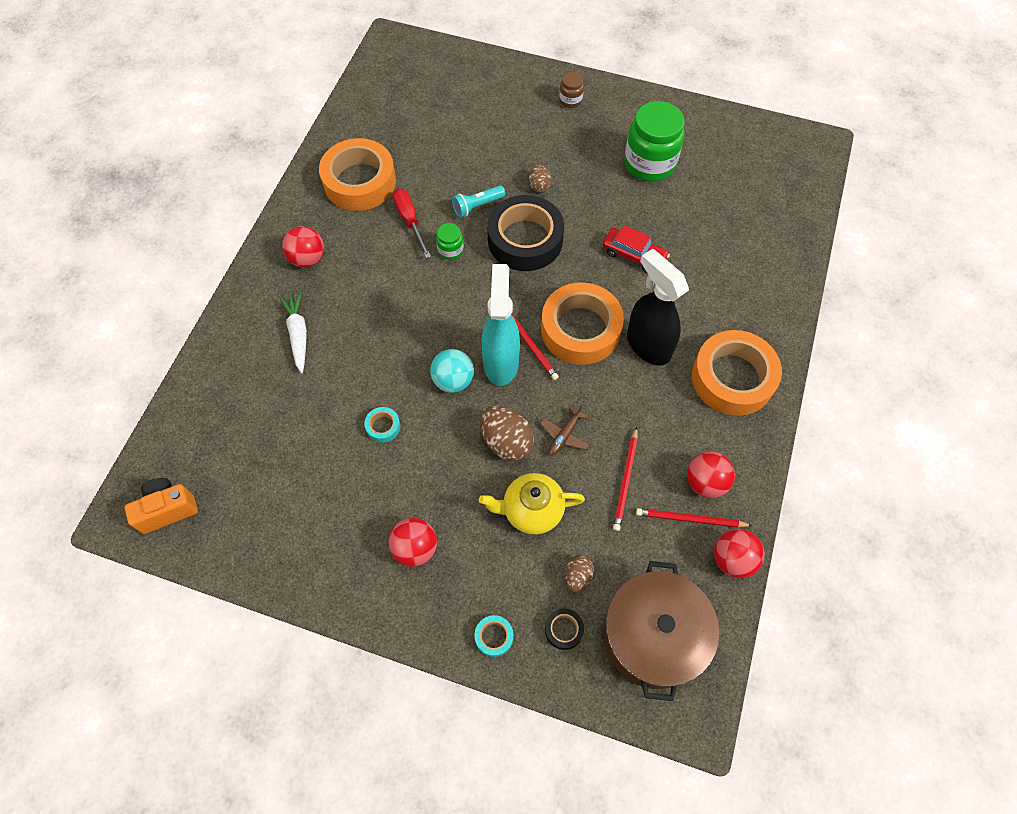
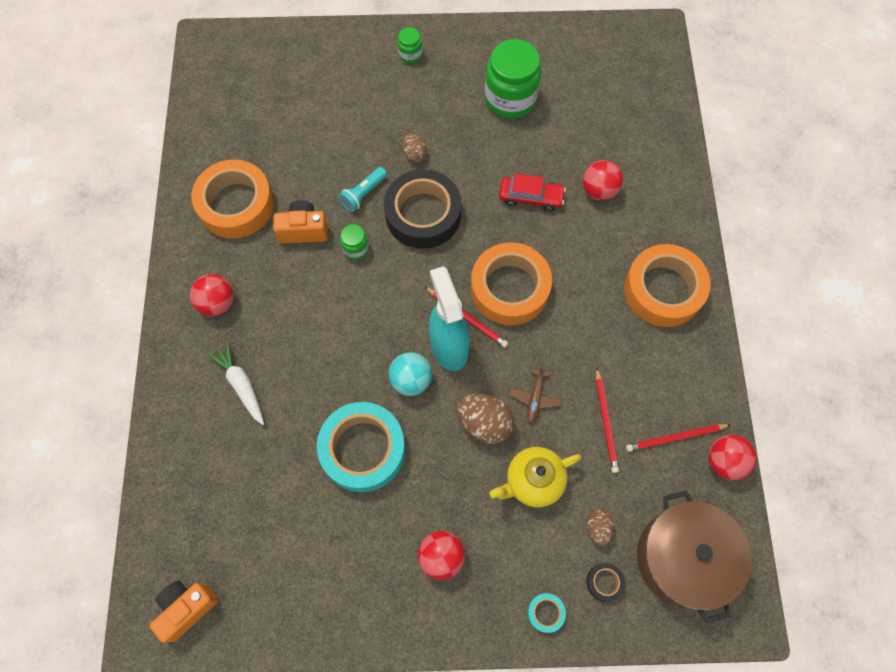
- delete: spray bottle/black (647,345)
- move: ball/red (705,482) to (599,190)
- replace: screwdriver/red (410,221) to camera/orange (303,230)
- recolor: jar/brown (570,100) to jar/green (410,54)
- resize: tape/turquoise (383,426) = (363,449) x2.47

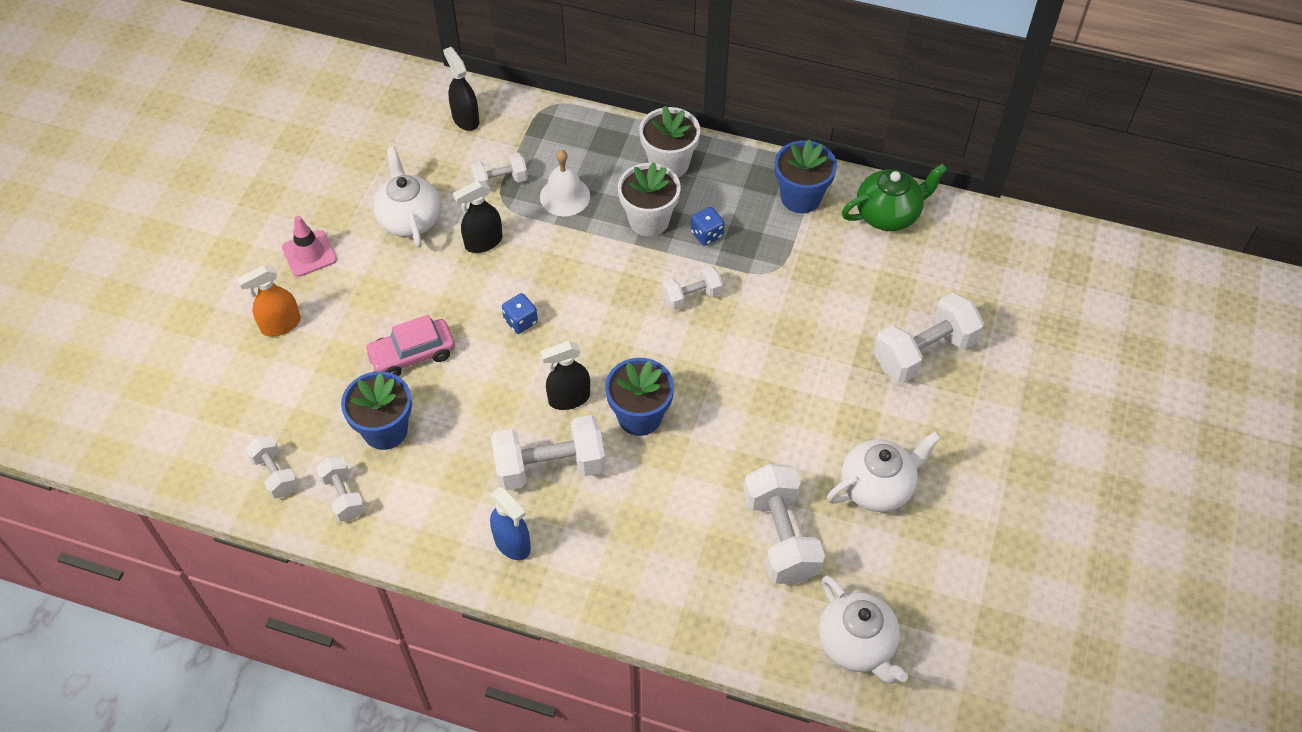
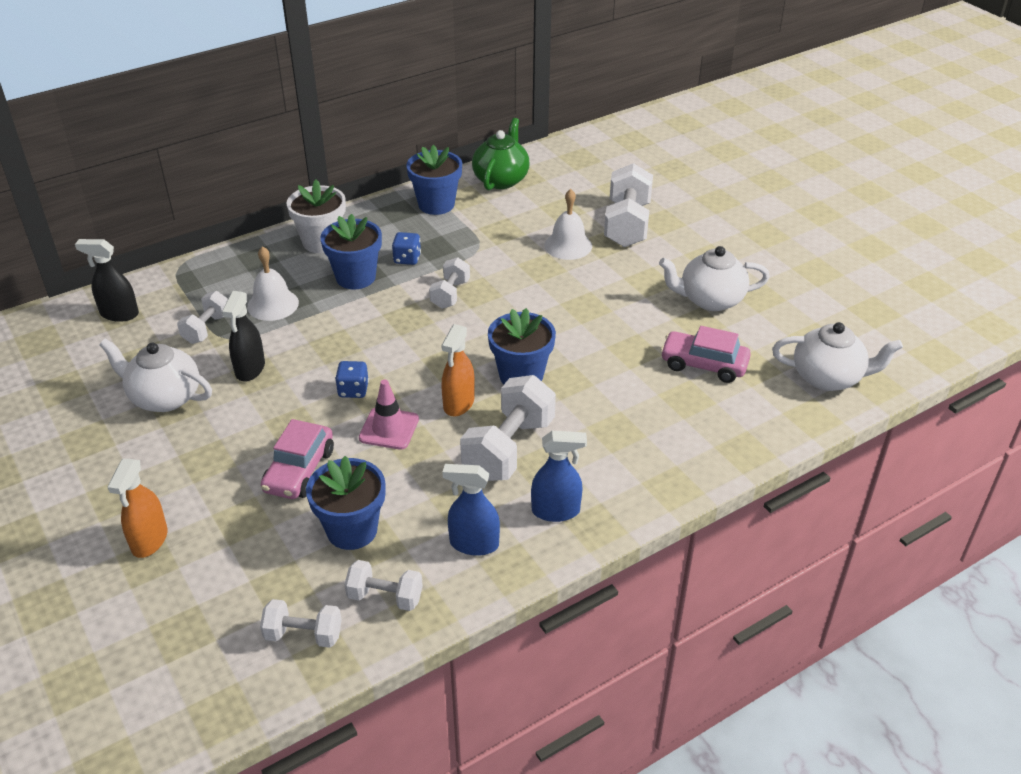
- insert: spray bottle/blue (474,544)
- insert: bell/white (568,245)
- move: traffic cone/pink (309,253) to (389,428)
- replace: dumbbell/white (780,537) to car/pink (703,365)
- recolor: spray bottle/black (569,398) to spray bottle/orange (458,403)
- recolor: flower pot/white (649,220) to flower pot/blue (356,277)
- rotate: teapot/white (877,487) = (710,300) 105 degrees counterclockwise

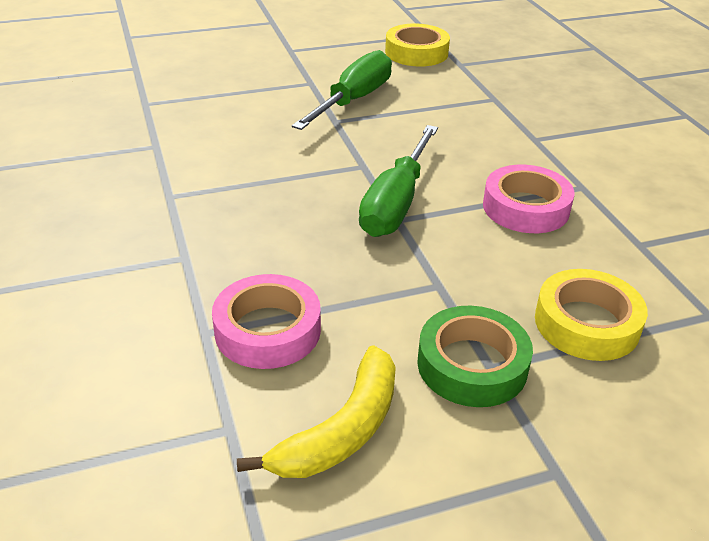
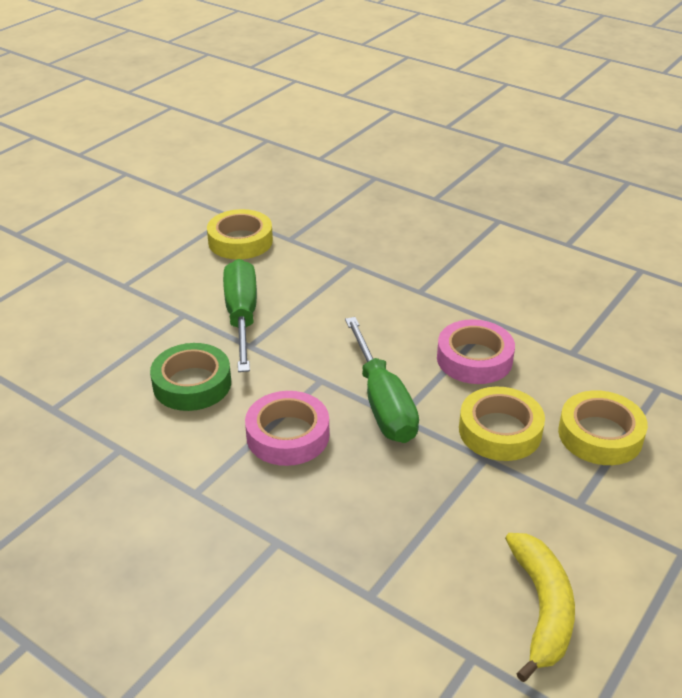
- insert: tape/yellow (500,431)
- move: tape/pink (267,330) to (288,435)
- move: tape/green (472,365) to (192,384)

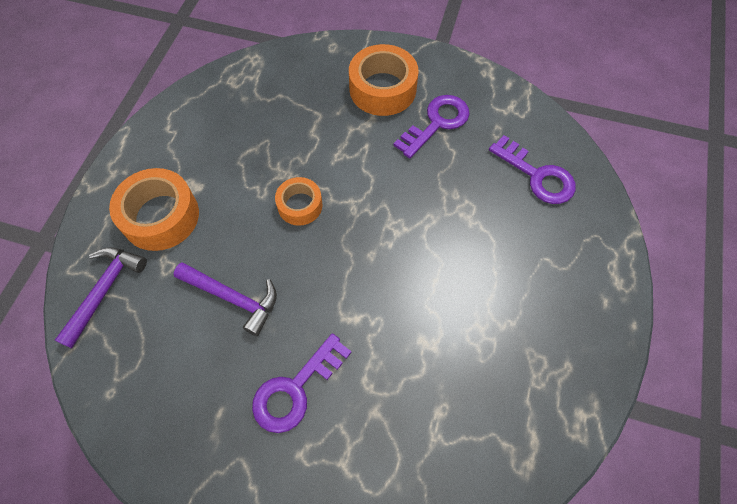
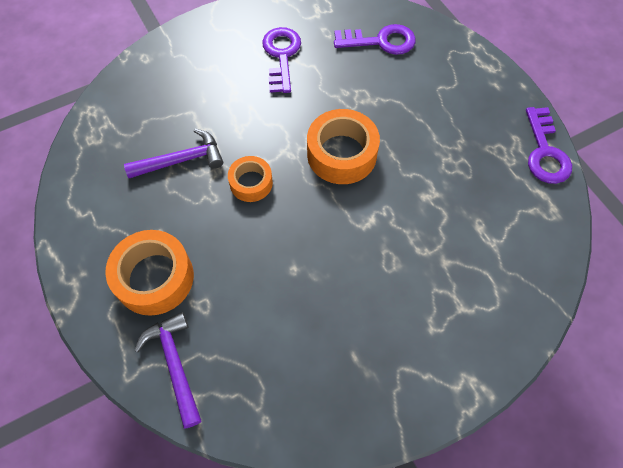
- move: hammer/purple (233,298) to (181,160)
- move: key/purple (296,389) to (545,152)
- move: tape/orange (382,89) to (341,154)

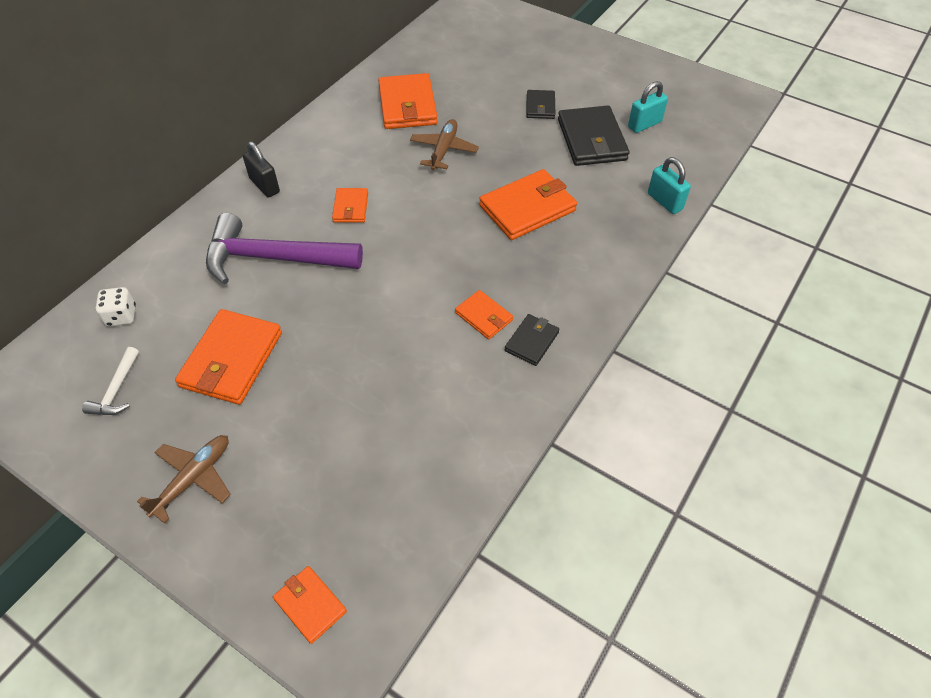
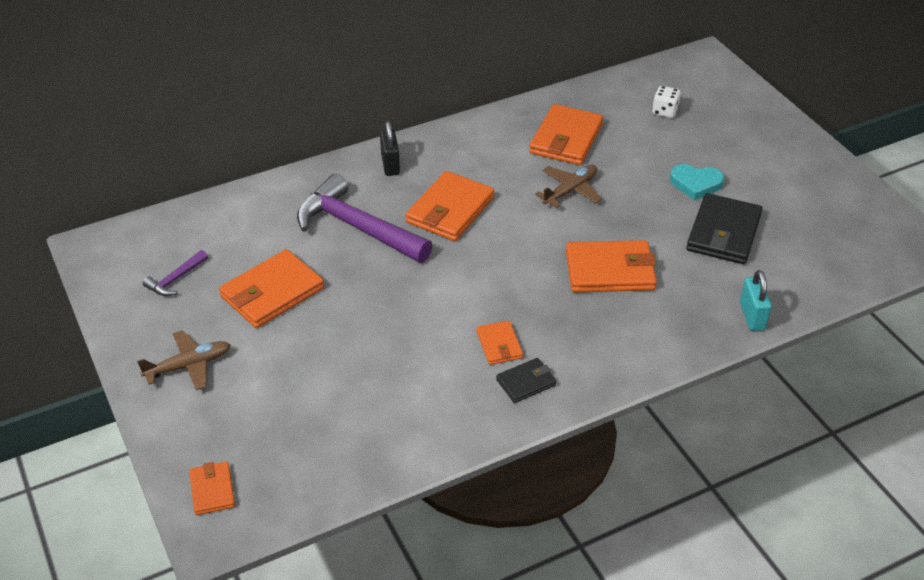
- delete: padlock/turquoise (644,124)
- move: dice/white (121,316) to (664,111)
- replace: wallet/black (540,107) to heart/turquoise (695,184)
- recolor: hammer/white (116,390) to hammer/purple (175,279)
- resize: wallet/orange (350,207) = (450,210) x1.85

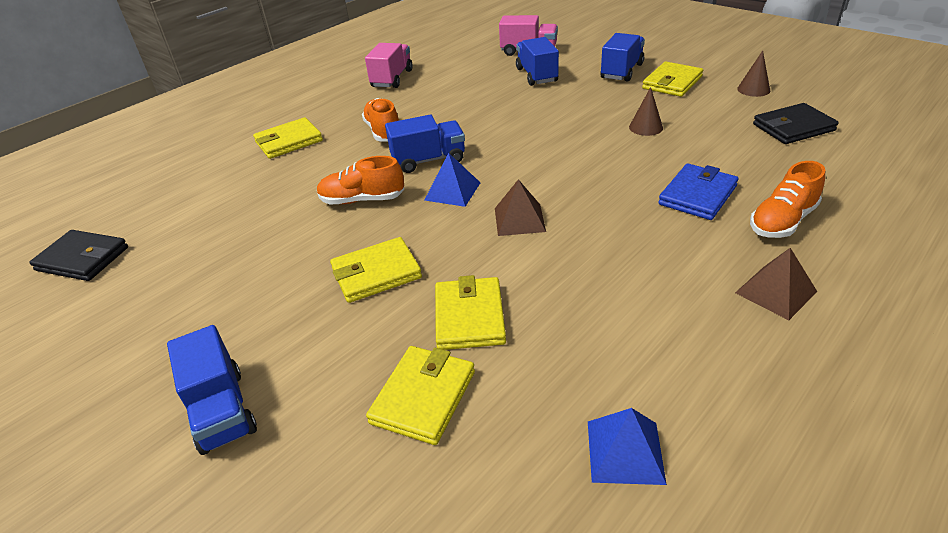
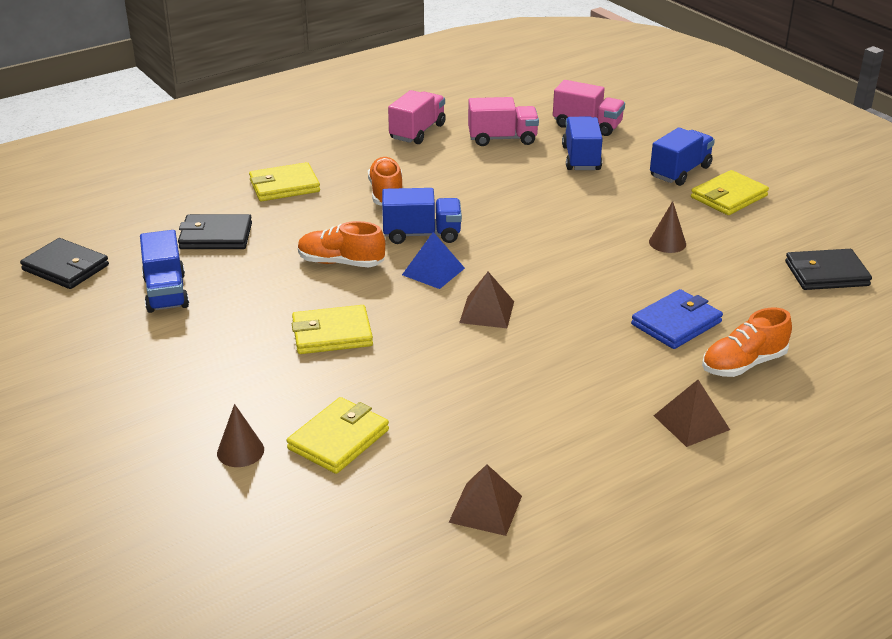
- delete: wallet/yellow (469,317)
- insert: wallet/black (216,236)
- insert: truck/pink (502,138)
- move: truck/blue (222,410) to (166,293)
- move: cone/brown (753,89) to (240,451)
- recolor: pyramid/blue (625,451) to pyramid/brown (485,508)

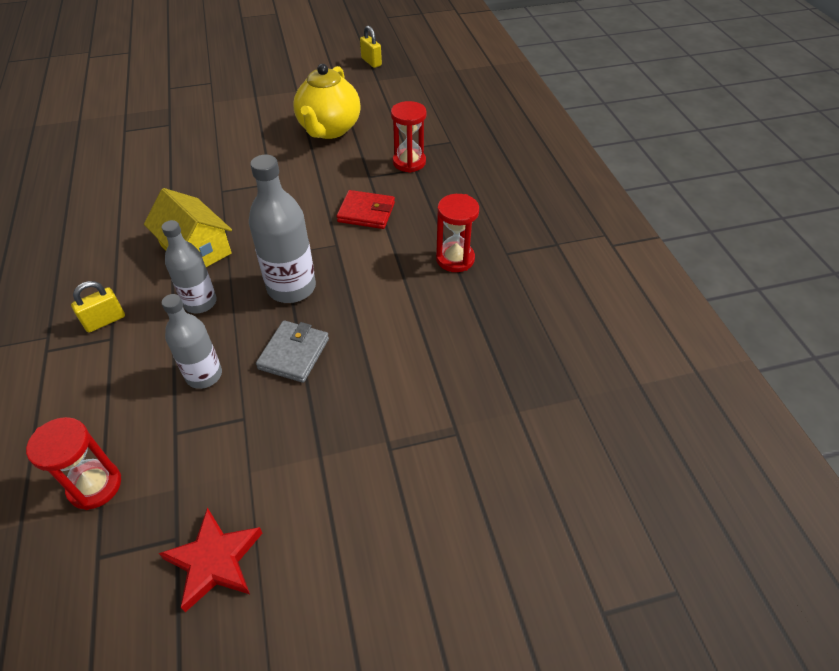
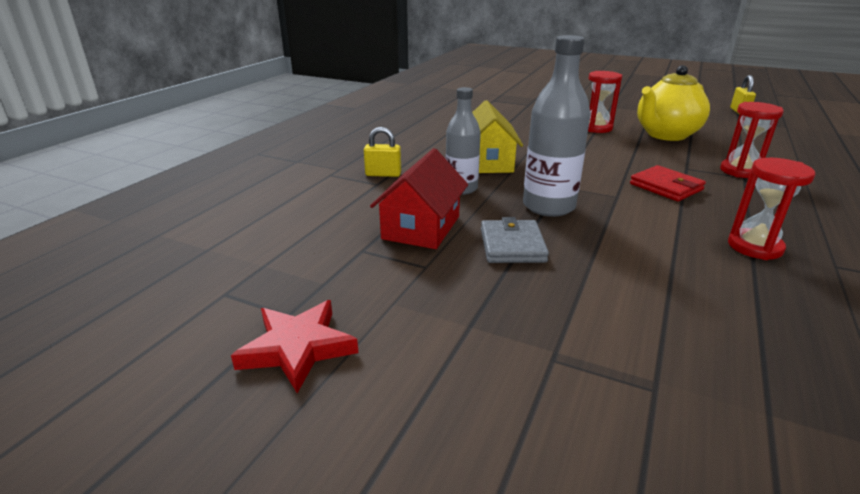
- move: hourglass/red (95,486) to (596,128)
- replace: bottle/grey (204,375) to house/red (421,227)
- rotate: wallet/grey (294,353) = (512,245) 60 degrees counterclockwise

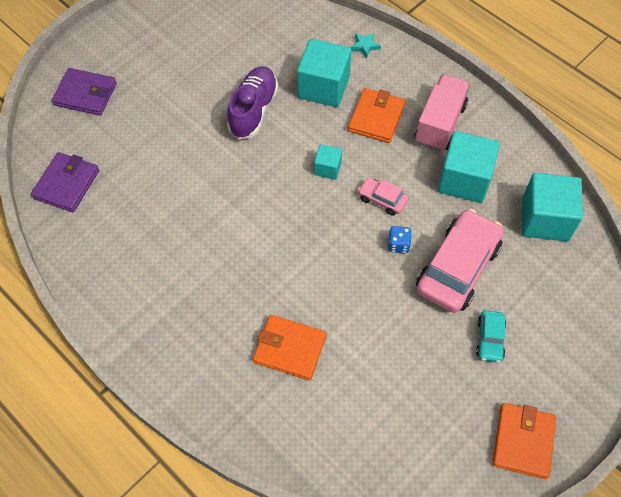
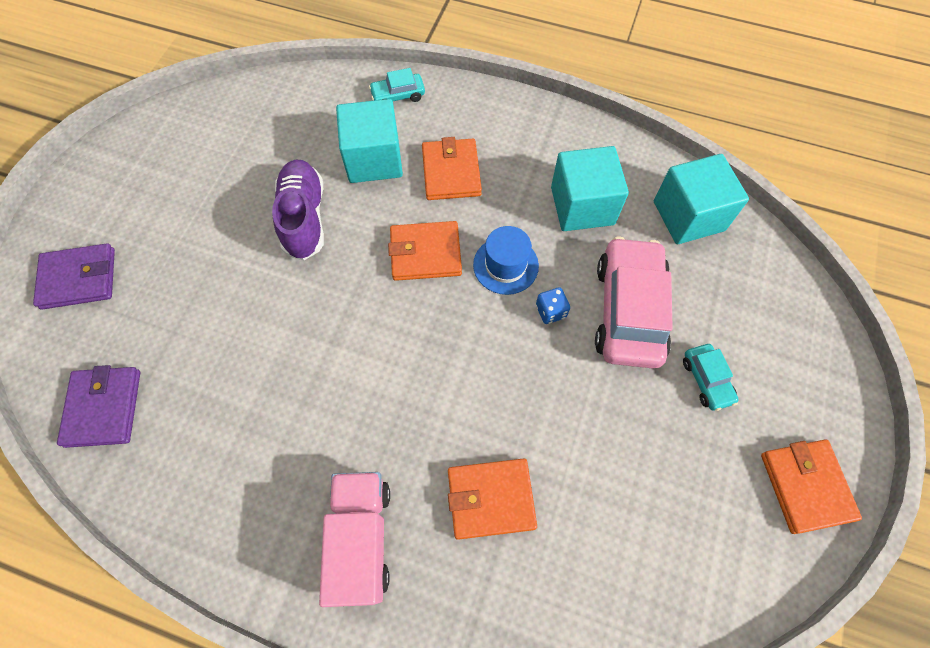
- move: truck/pink (440,124) to (361,539)
- replace: cube/turquoise (327,168) to wallet/orange (425,253)
- replace: star/turquoise (365,46) to car/turquoise (398,95)
- replace: car/pink (382,199) to hat/blue (505,265)

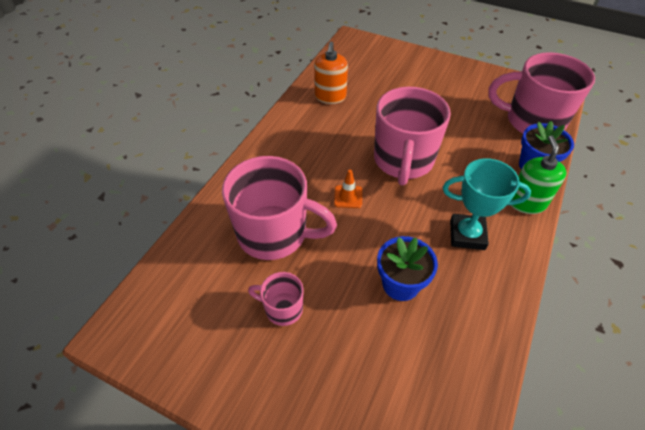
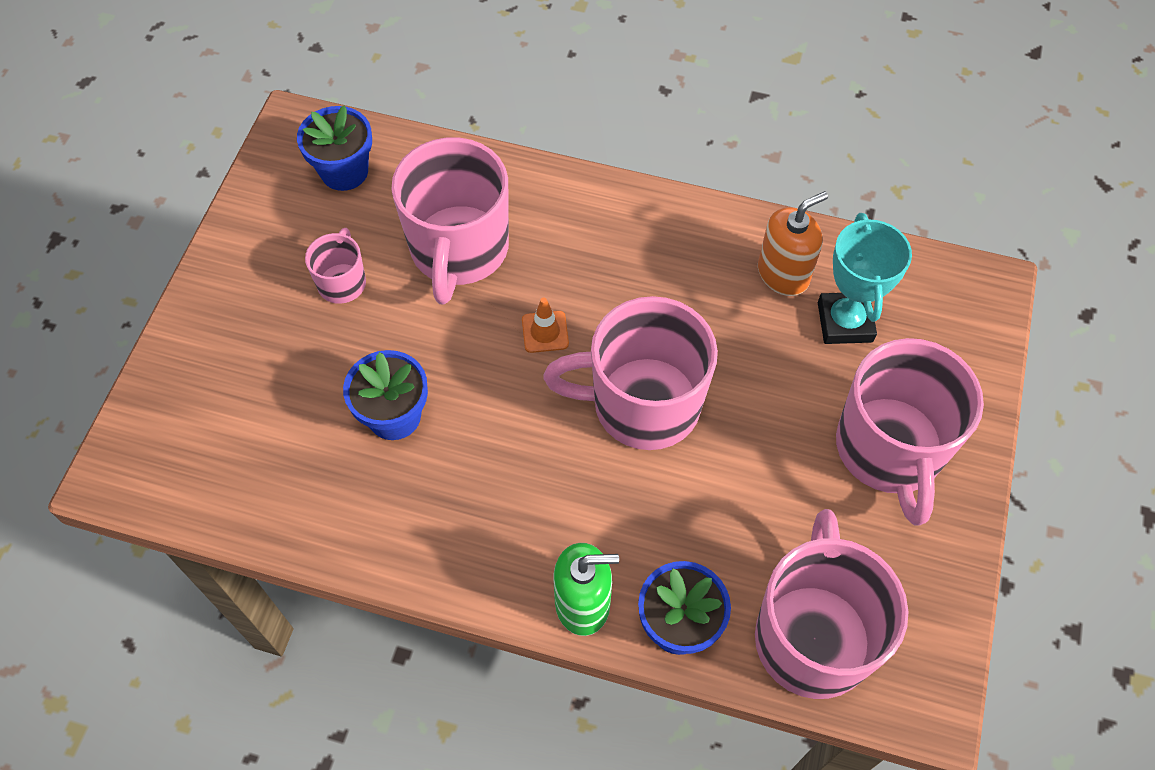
- insert: flower pot/blue (344,171)
- insert: mug/pink (889,450)
- move: trophy/turquoise (467,235) to (844,322)
- rotate: soap dispenser/orange (330,97) = (783,274) 150 degrees clockwise

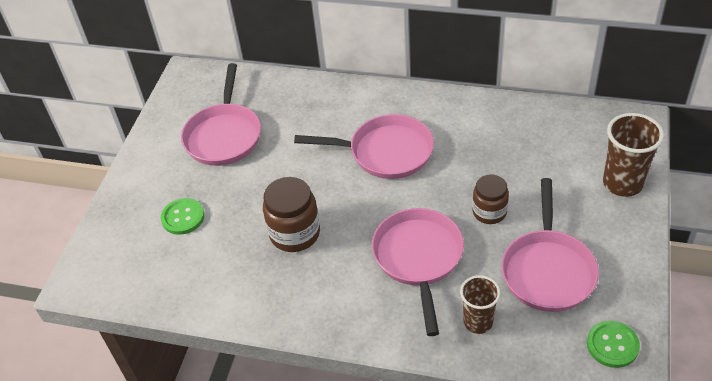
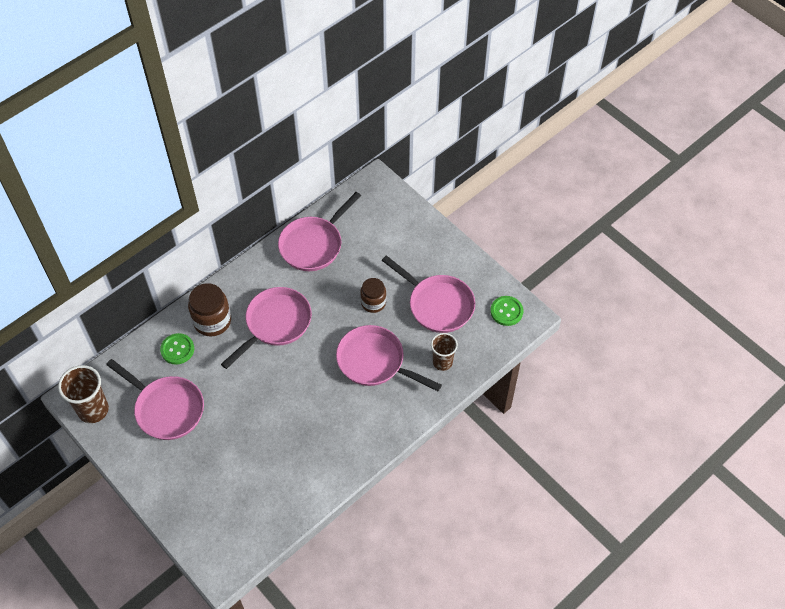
- insert: pan/pink (313,244)
- move: button/green (183,217) to (177,349)
- move: jar/brown (295,233) to (212,321)
- move: cup/brown (622,183) to (93,410)

